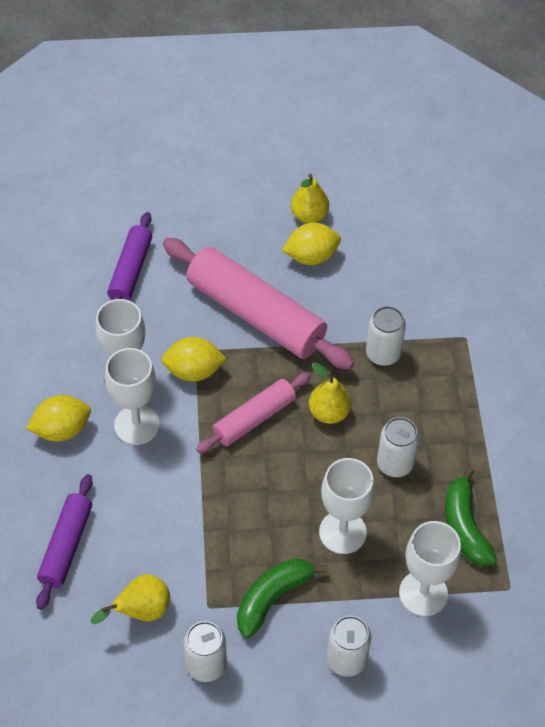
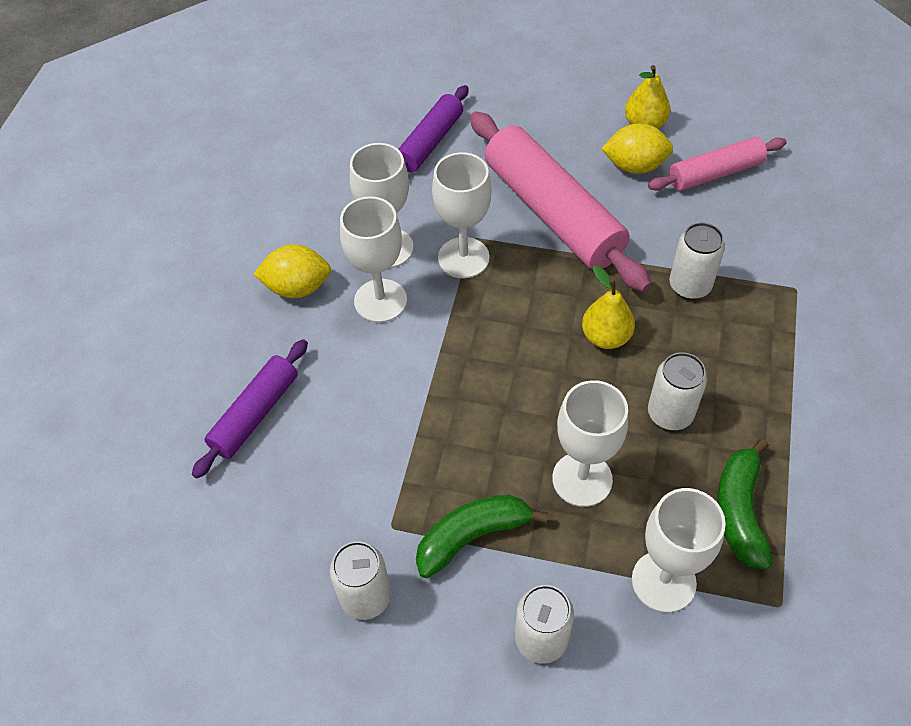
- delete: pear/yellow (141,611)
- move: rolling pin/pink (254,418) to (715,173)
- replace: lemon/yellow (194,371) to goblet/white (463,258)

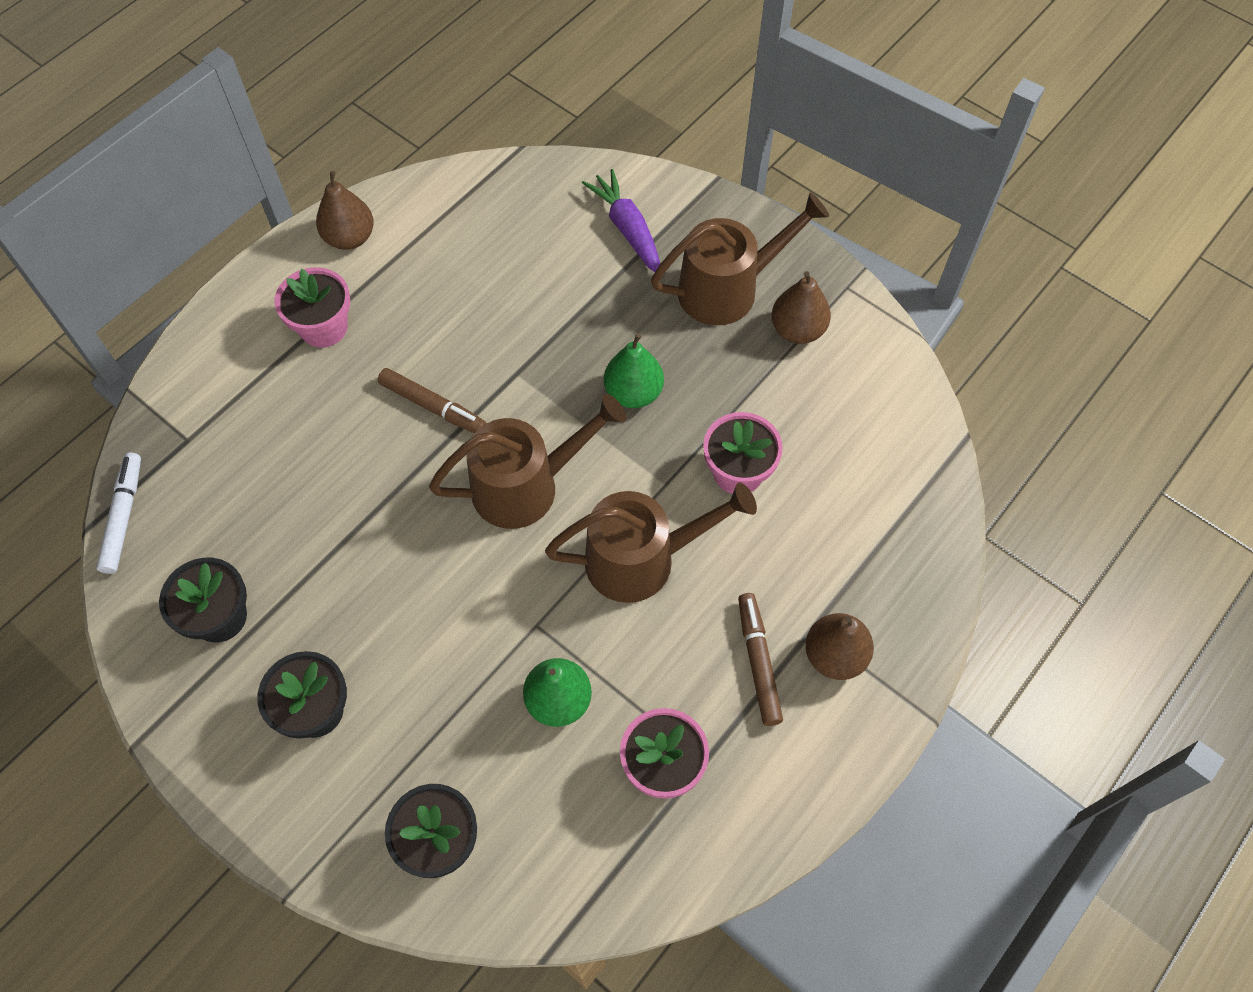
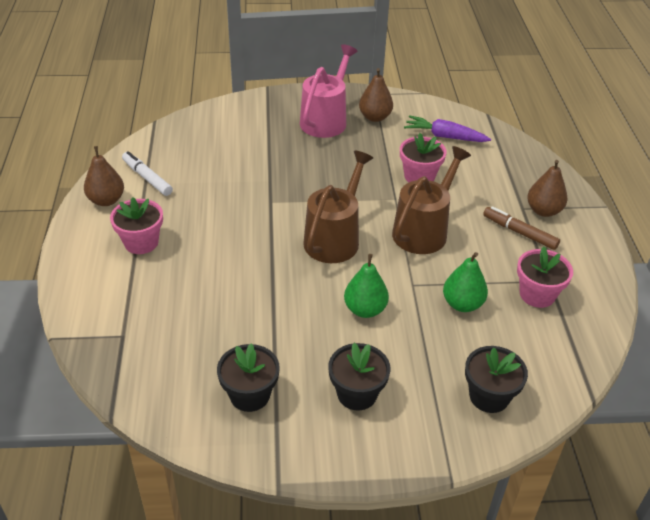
- delete: marker/brown (433,406)
- move: marker/white (124,516) to (147,178)
- move: carrot/purple (627,229) to (445,136)
- move: pear/green (633,393) to (365,309)
- recolor: watering can/brown (727,289) to watering can/pink (326,120)

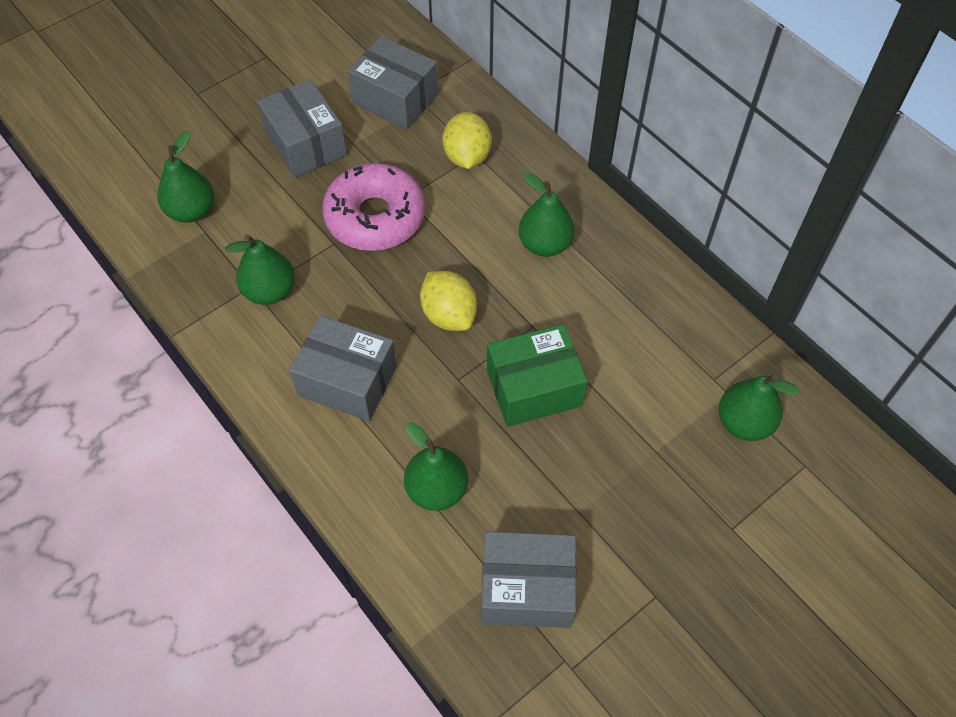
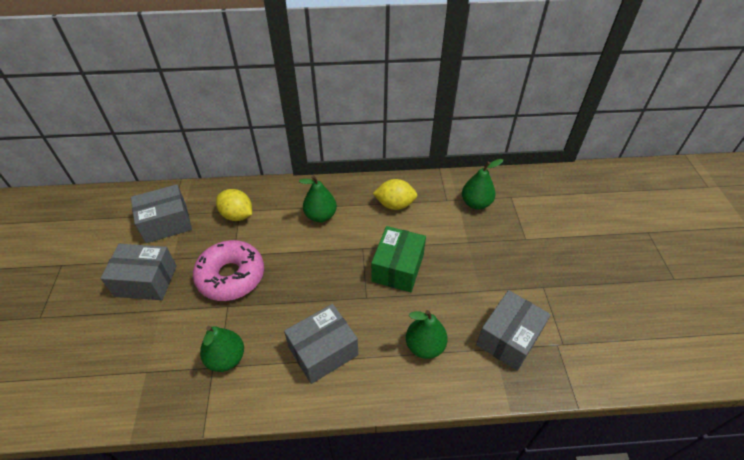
- delete: pear/green (191,211)
- move: lemon/yellow (449,315) to (395,204)

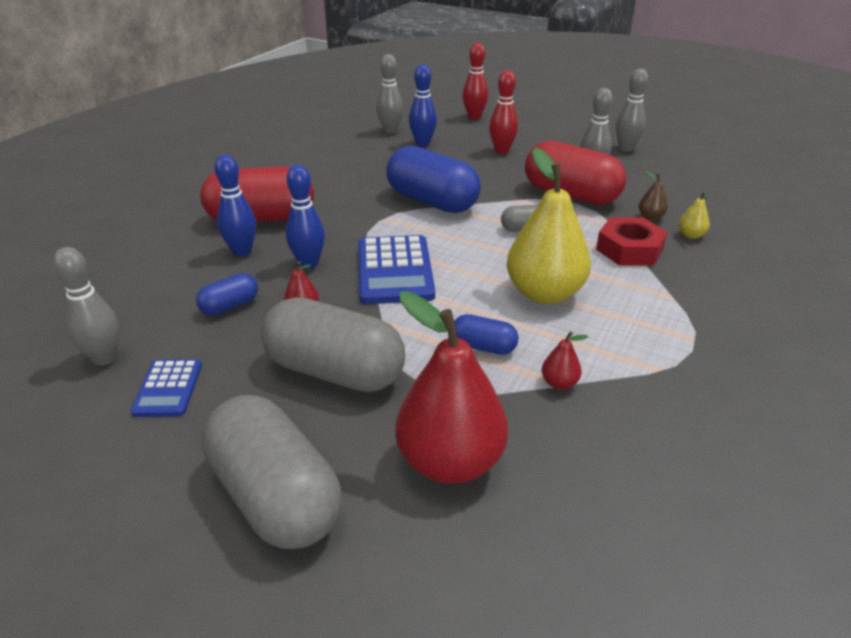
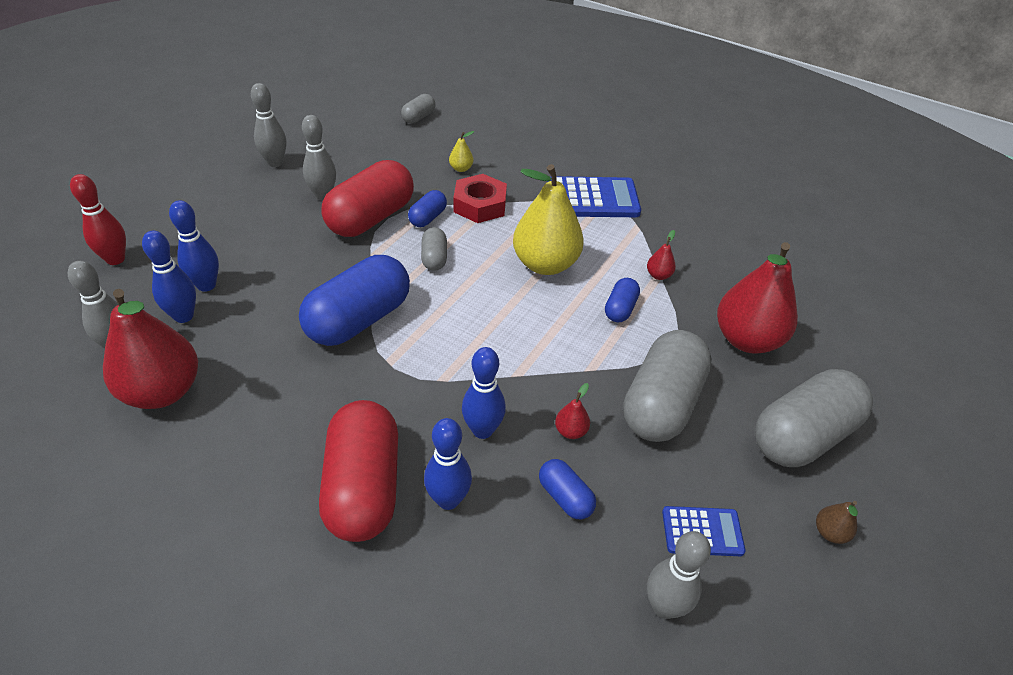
- delete: bowling pin/red (502,150)
- insert: pear/red (163,391)
- insert: bowling pin/blue (206,285)
- insert: capsule/grey (418,117)
- insert: capsule/blue (428,218)
- move: calculator/blue (394,271) to (592,199)
- move: pear/brown (650,217) to (830,532)

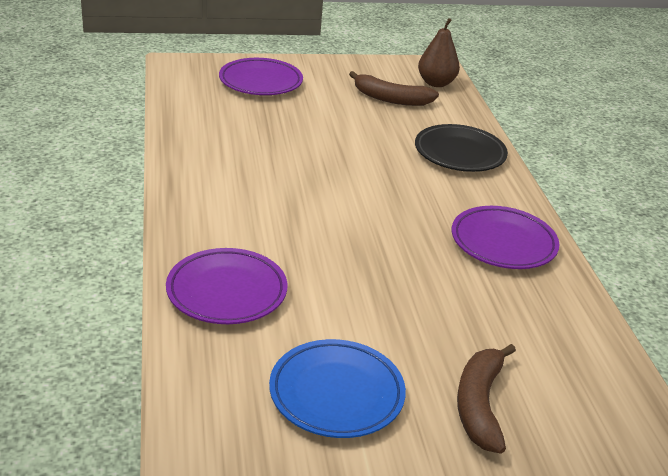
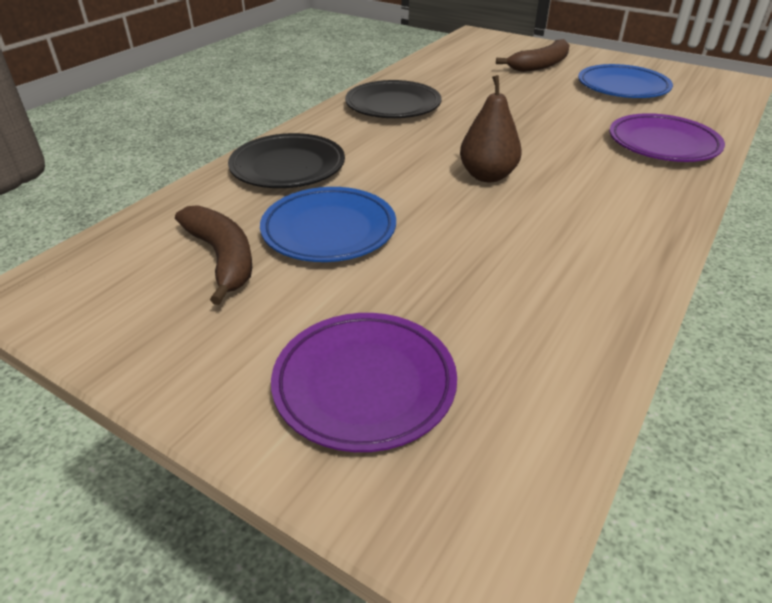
- insert: plate/blue (329,230)
- move: pear/brown (436,83) to (487,176)
- recolor: plate/purple (503,243) to plate/black (393,106)

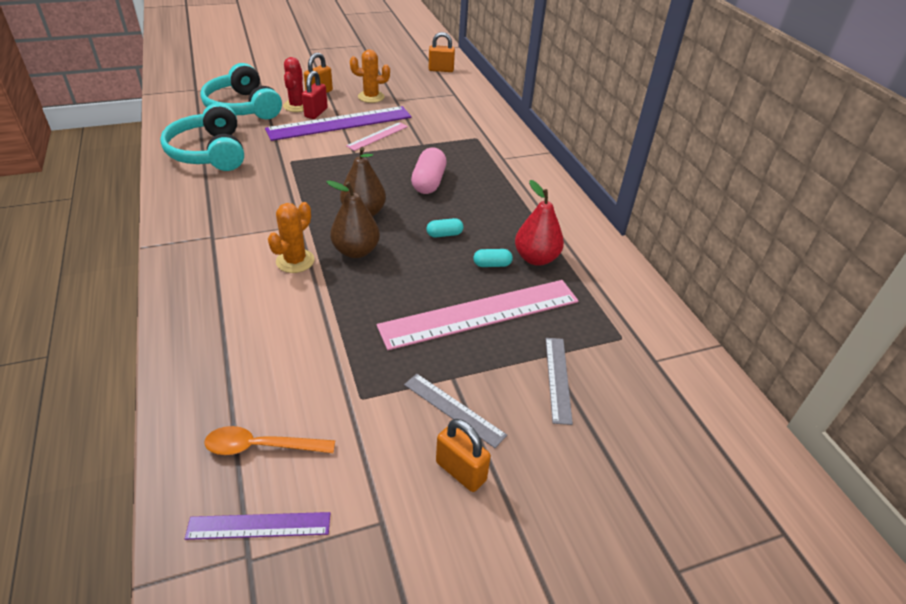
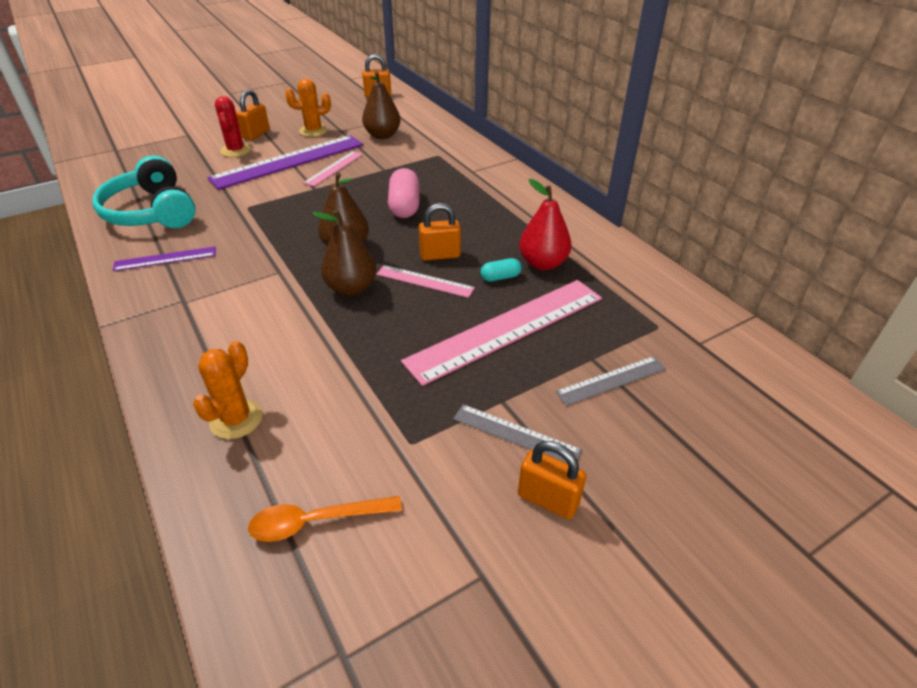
- delete: headphones/turquoise (243,107)
- delete: padlock/red (316,113)
- insert: pear/brown (382,135)
- insert: ruler/pink (425,281)
- move: ruler/purple (259,525) to (165,259)
- move: cactus/orange (295,261) to (236,419)
- replace: capsule/turquoise (444,234) to padlock/orange (440,255)
- rotate: ruler/grey (558,379) = (611,380) 75 degrees clockwise

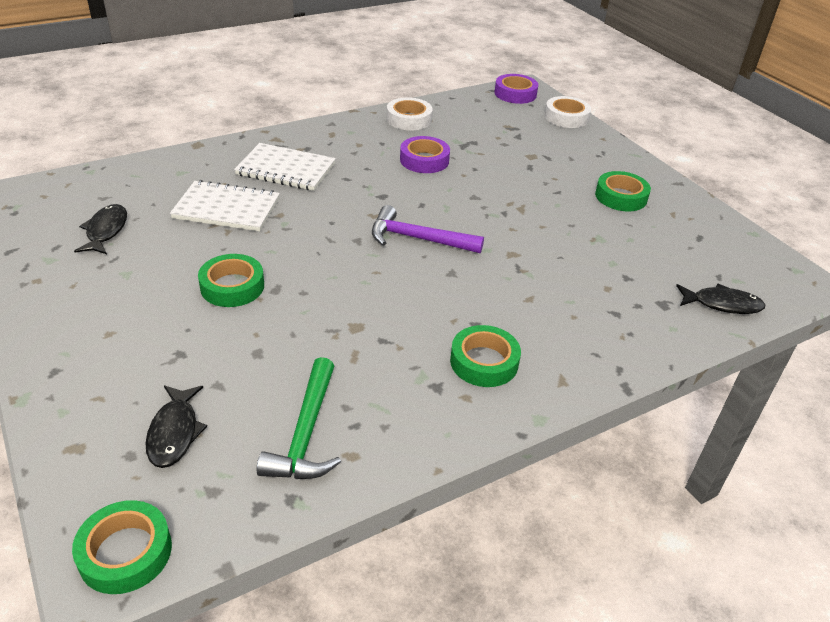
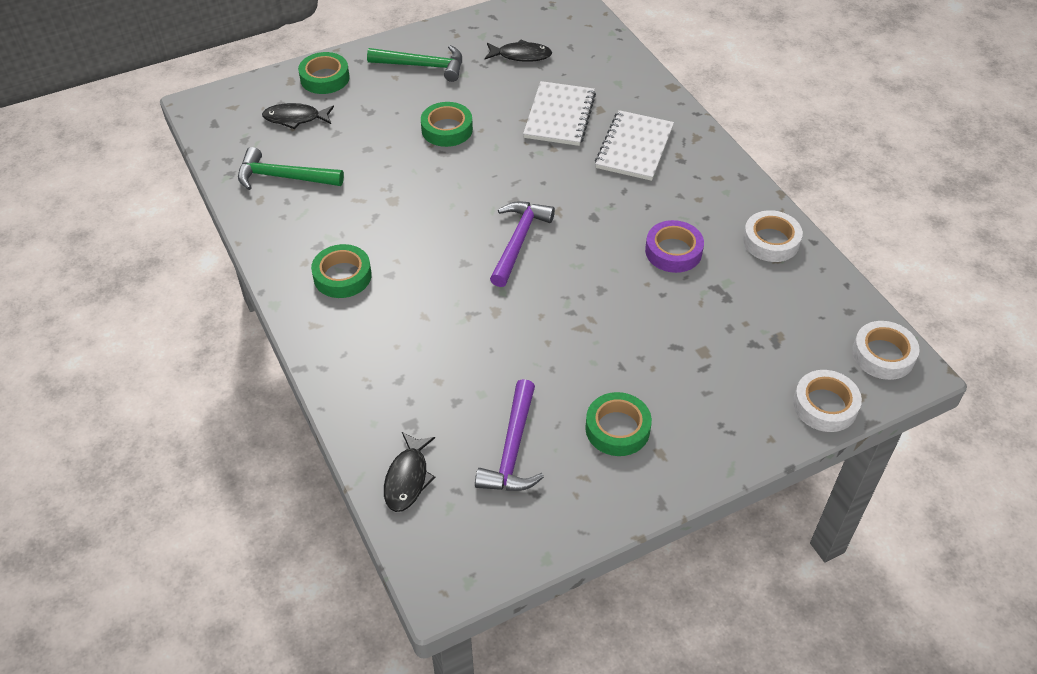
- insert: hammer/green (423,66)
- insert: hammer/purple (512,449)
- move: tape/green (125,552) to (325,78)
- recolor: tape/purple (515,94) to tape/white (883,355)

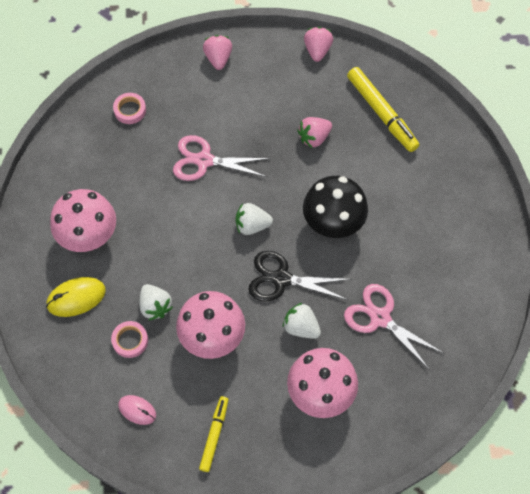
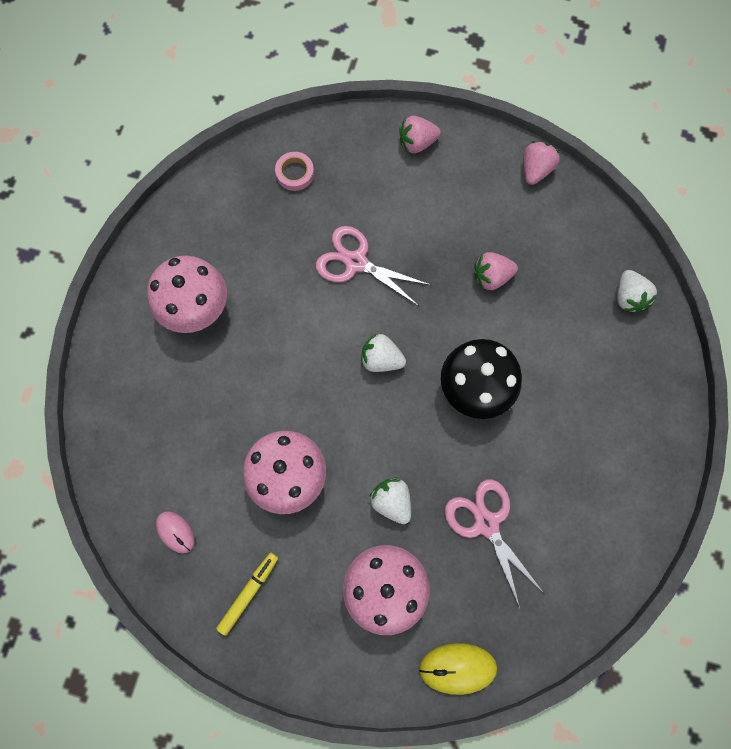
- delete: tape/pink (130,340)
- delete: scissors/black (281,279)
- delete: marker/yellow (381,113)
- move: mouse/yellow (76,298) to (457,668)
- move: strawberry/white (155,306) to (629,297)
- rotate: strawberry/pink (218,58) = (417,143) 120 degrees counterclockwise

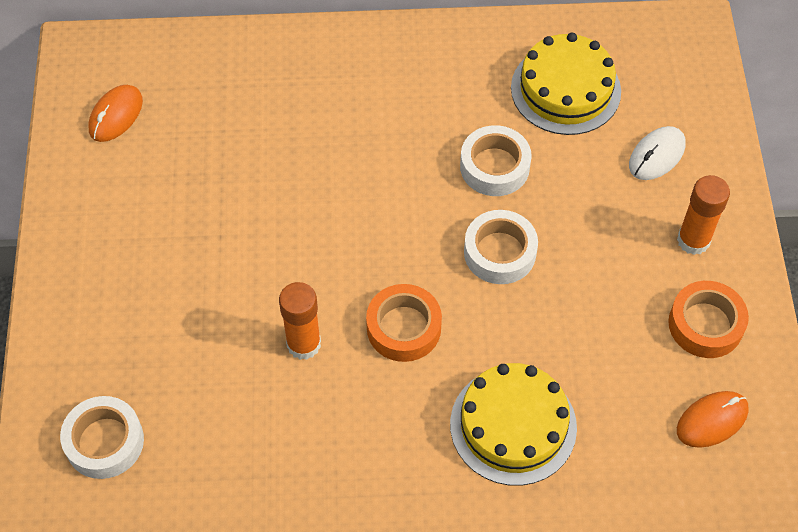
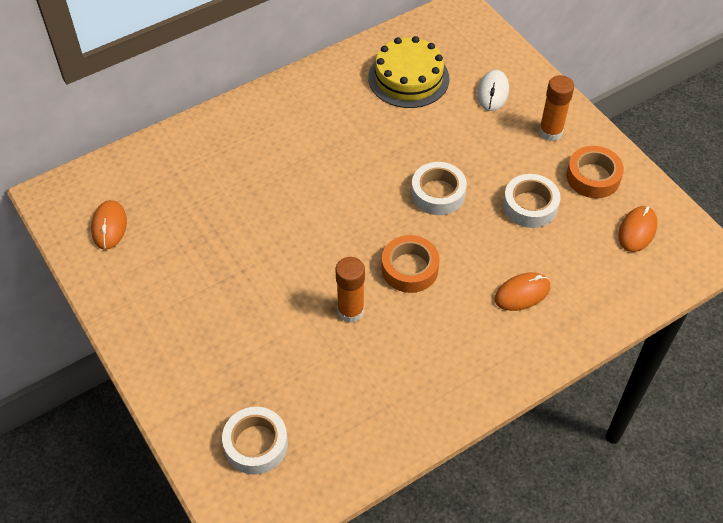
- move: tape/white (494,167) to (530,206)
- replace: cake/yellow (513,425) to mouse/orange (522,293)

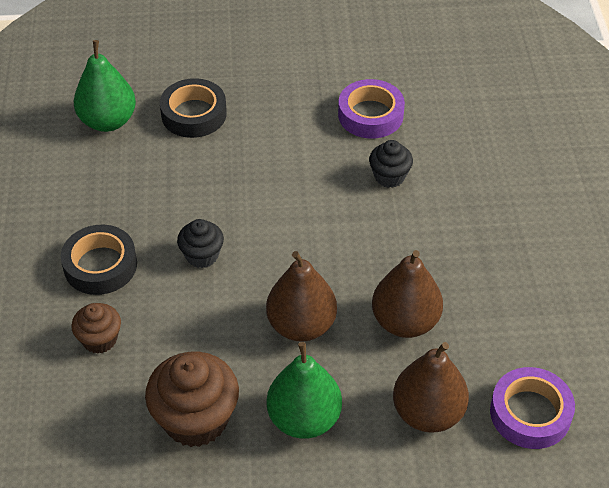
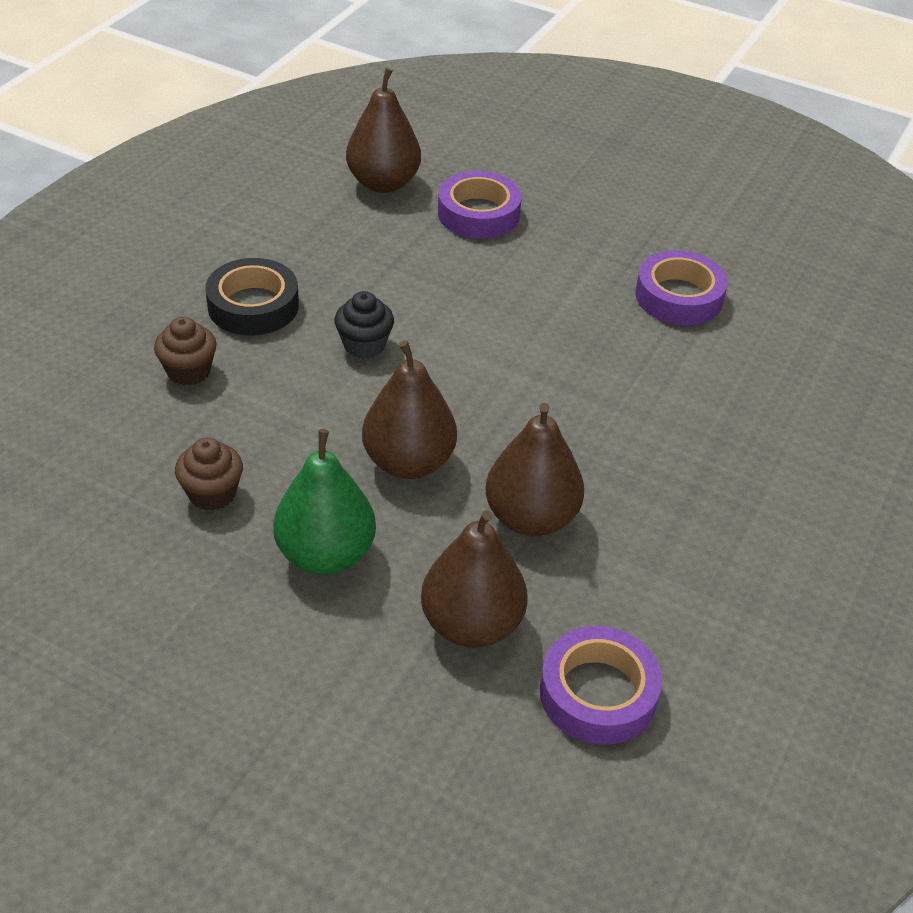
- delete: cupcake/black (389,176)
- recolor: pear/green (108,121) to pear/brown (383,183)
- recolor: tape/black (194,114) to tape/purple (478,213)
- resize: cupcake/brown (196,419) = (212,493) x0.56

